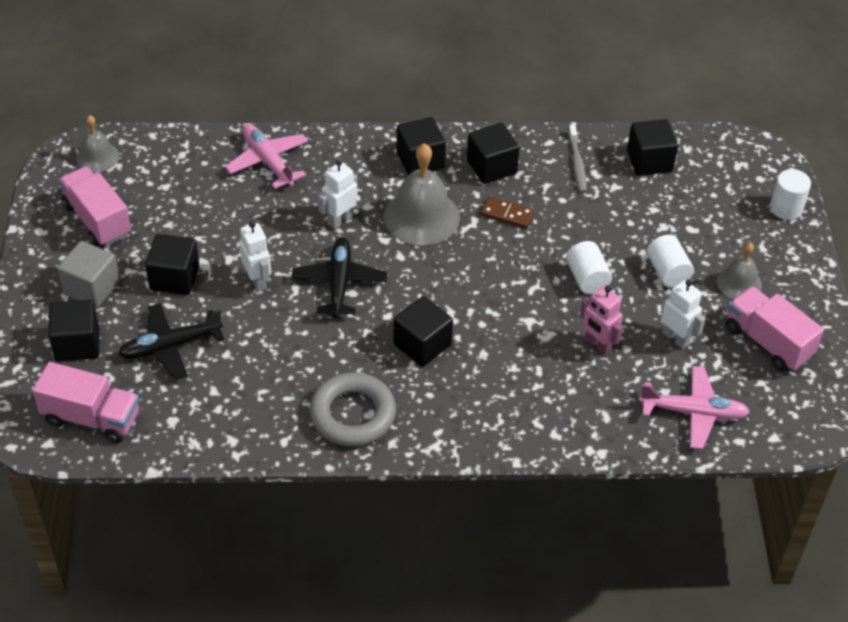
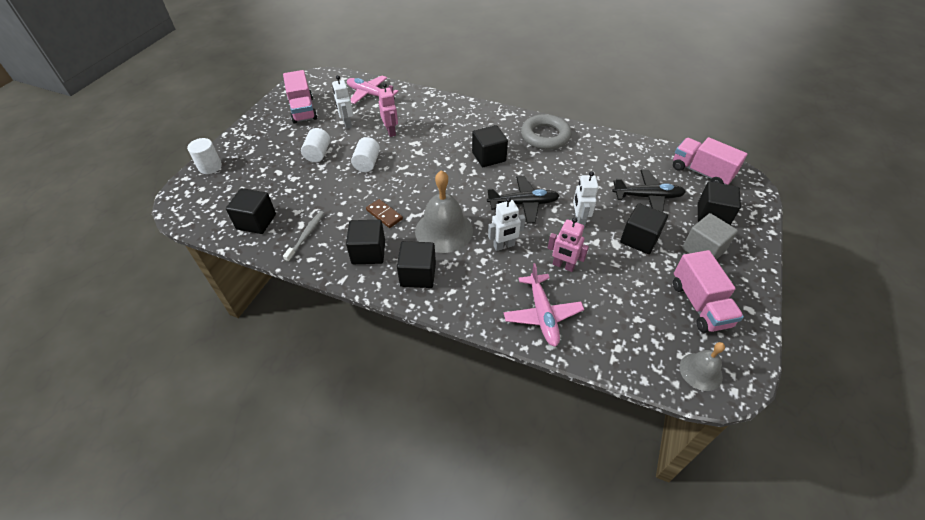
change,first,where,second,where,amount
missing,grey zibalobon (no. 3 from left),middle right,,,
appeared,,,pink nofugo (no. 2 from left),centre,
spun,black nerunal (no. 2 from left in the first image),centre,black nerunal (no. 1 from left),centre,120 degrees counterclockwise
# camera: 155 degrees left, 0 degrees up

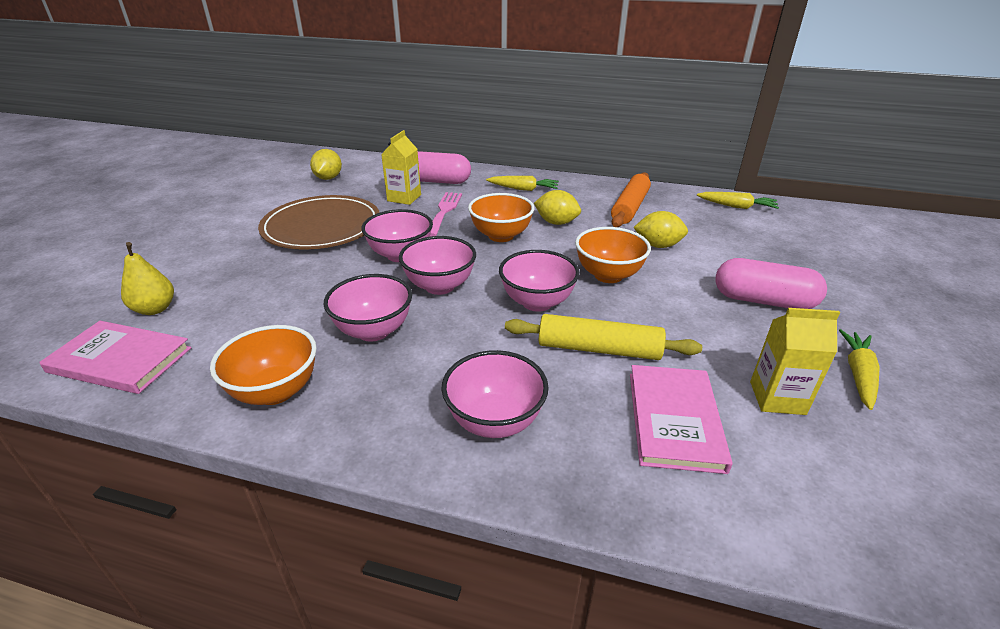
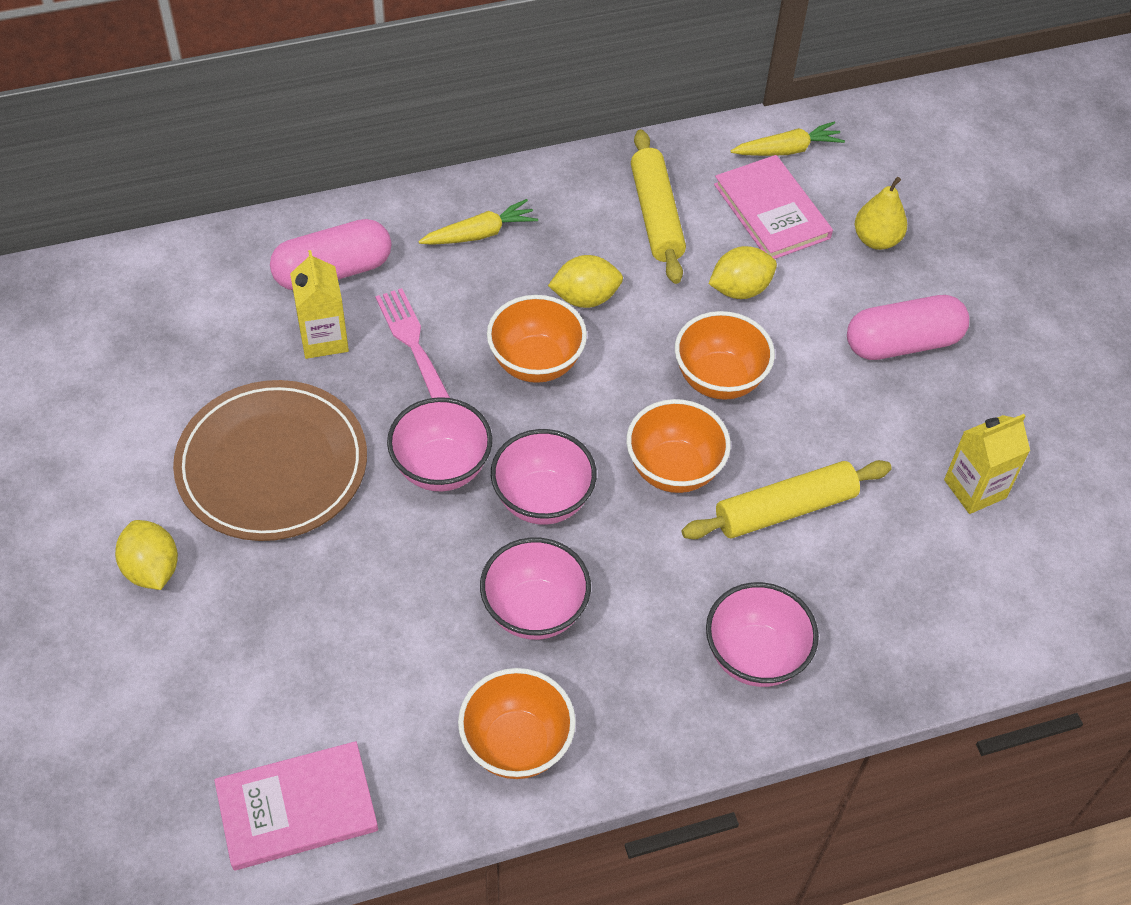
change,first,where,second,where,amount
missing,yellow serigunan (no. 3 from left),middle right,,,
relocated,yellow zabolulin,middle left,,top right,
relocated,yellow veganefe (no. 1 from left),top left,,middle left,
relocated,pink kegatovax (no. 2 from left),middle right,,top right,
colour,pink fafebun (no. 5 from left),centre,orange fafebun (no. 3 from left),centre,
colour,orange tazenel,top centre,yellow tazenel (no. 1 from left),top centre,
# camera: 35 degrees left, 20 degrees up

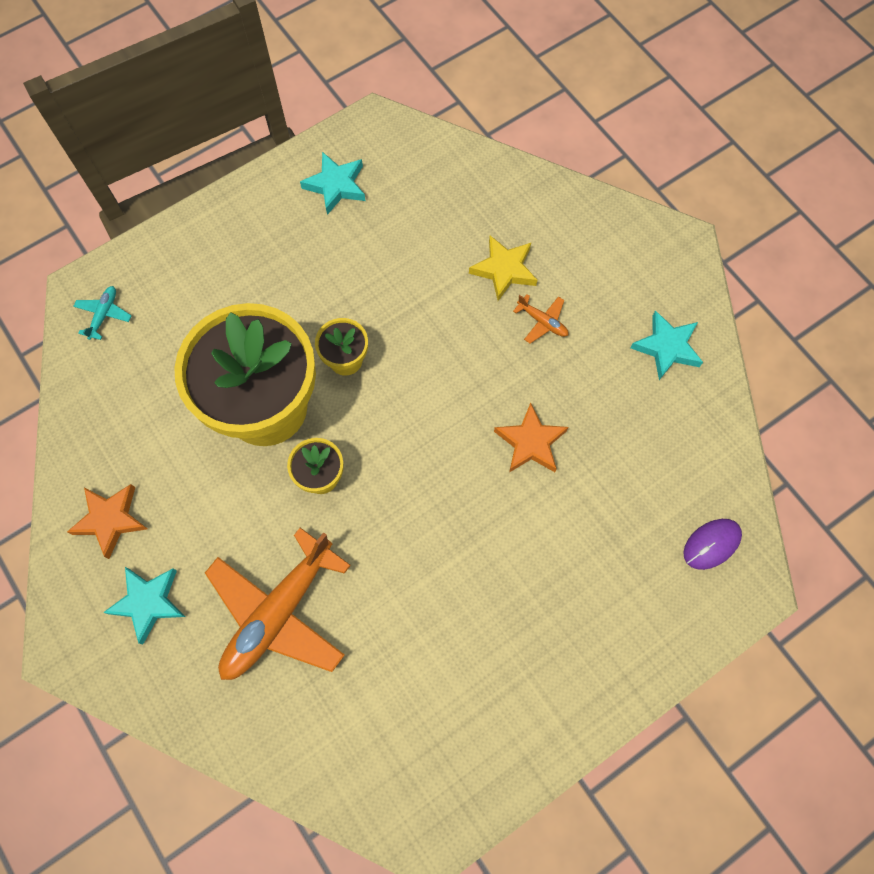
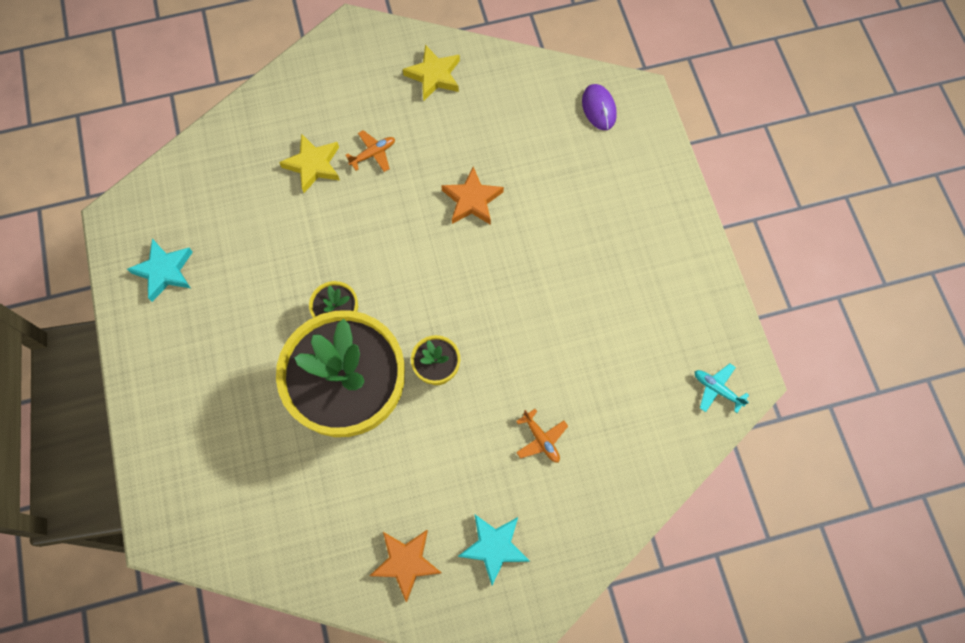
change,first,where,second,where,amount
relocated,turquoise nerunal,middle left,,middle right,
colour,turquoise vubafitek (no. 3 from left),middle right,yellow vubafitek (no. 2 from left),top centre,
size,orange nerunal (no. 1 from left in the first image),bottom left,orange nerunal (no. 2 from left),bottom centre,x0.41
# camera: 70 degrees left, 0 degrees up

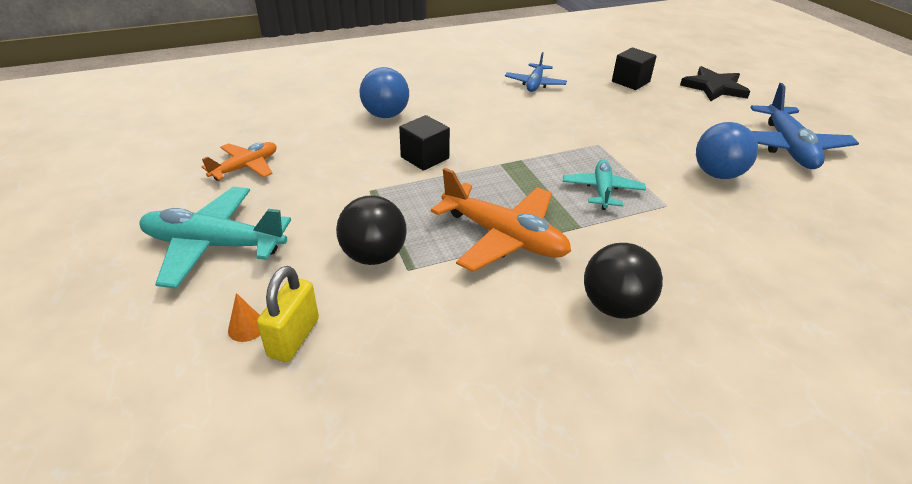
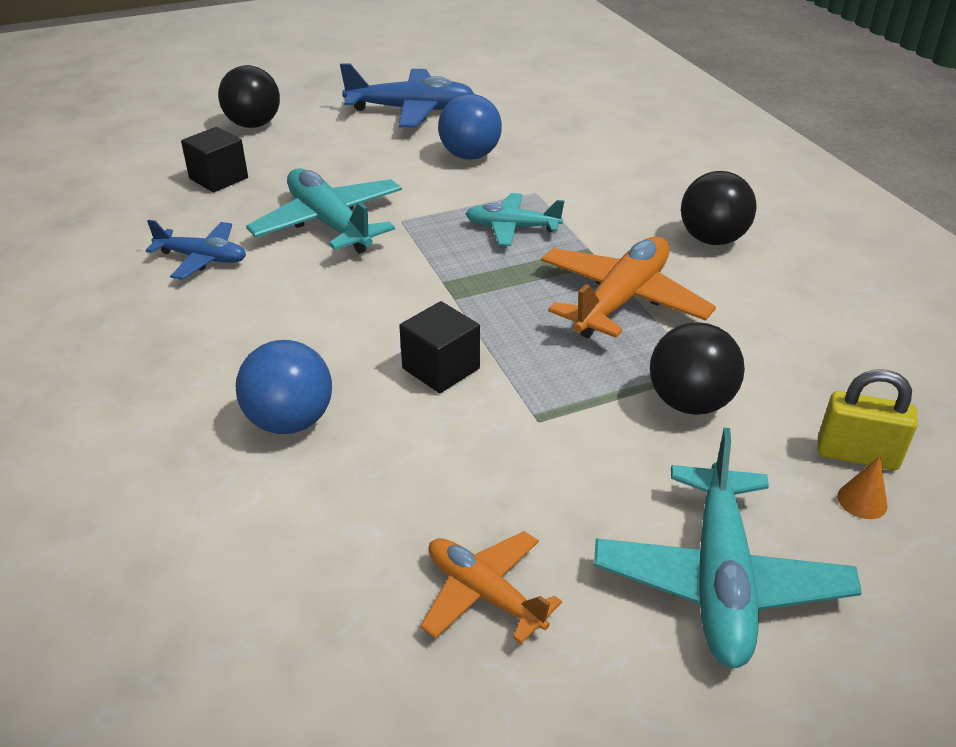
change,first,where,second,where,amount
appeared,,,turquoise nerunal (no. 1 from left),top centre,
exchanged,black vubafitek,top right,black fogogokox (no. 1 from left),top left,
# camera: 90 degrees left, 0 degrees up

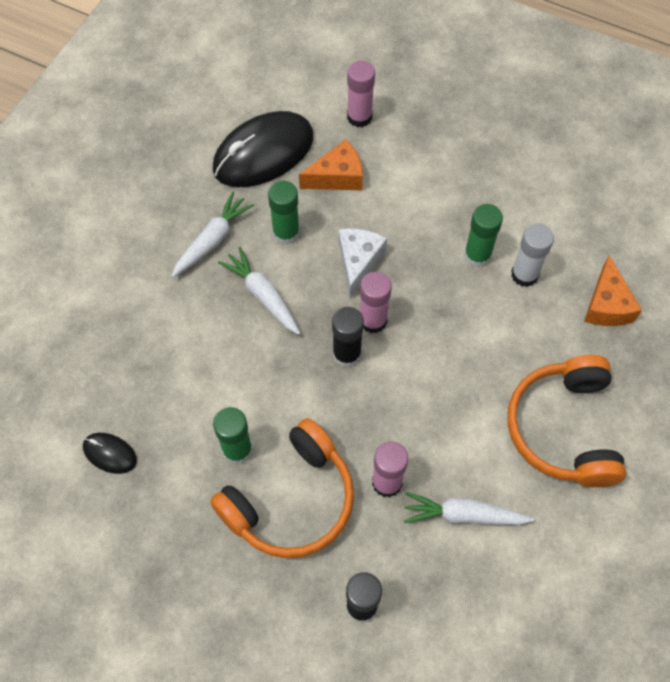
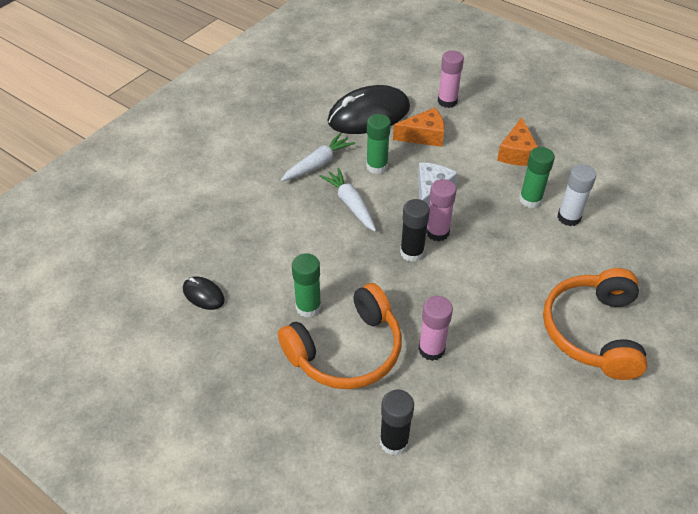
change,first,where,second,where,amount
missing,white serigunan (no. 3 from left),bottom right,,,
relocated,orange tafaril (no. 2 from left),middle right,,top right,
# camera: 10 degrees right, 15 degrees down

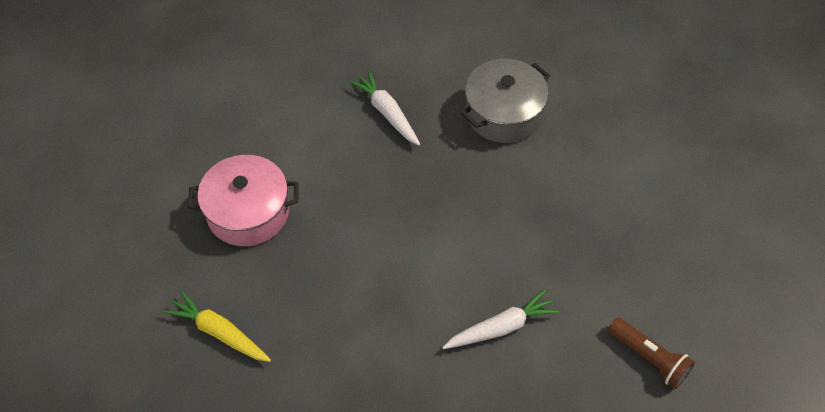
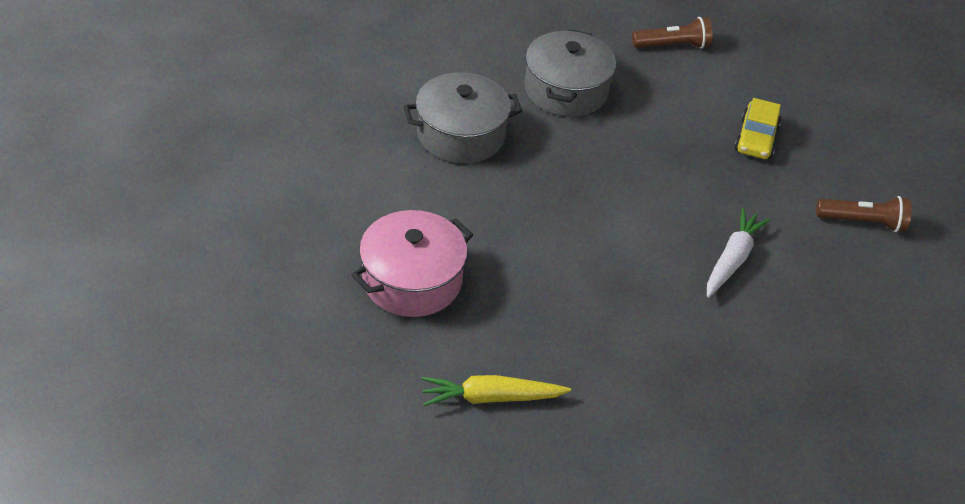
change,first,where,second,where,amount
appeared,,,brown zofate (no. 1 from left),top right,
appeared,,,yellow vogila,top right,
exchanged,white serigunan (no. 1 from left),top centre,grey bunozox (no. 1 from left),top centre,
# camera: 40 degrees left, 10 degrees down

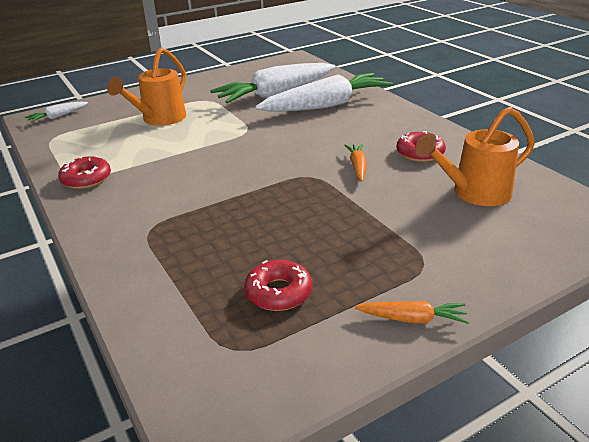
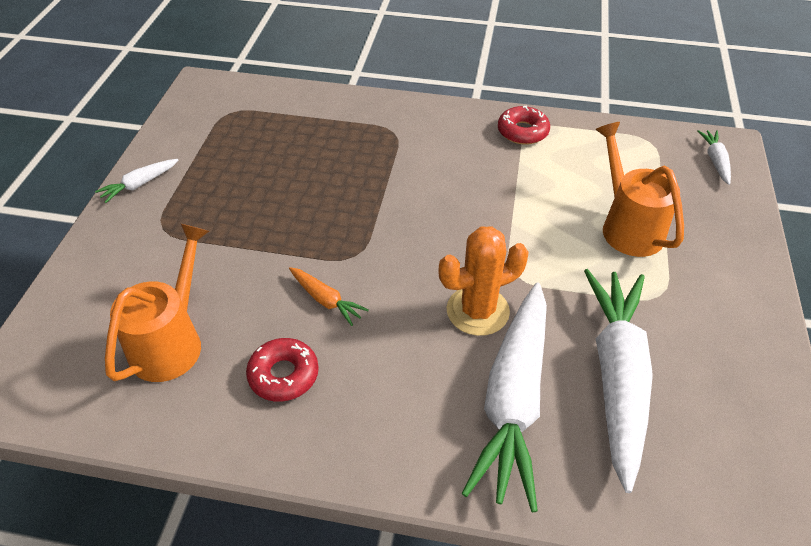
change,first,where,second,where,amount
missing,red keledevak (no. 2 from left),centre,,,
appeared,,,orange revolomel,centre,
colour,orange serigunan (no. 2 from left),bottom right,white serigunan (no. 1 from left),top left,
# camera: 130 degrees right, 15 degrees up

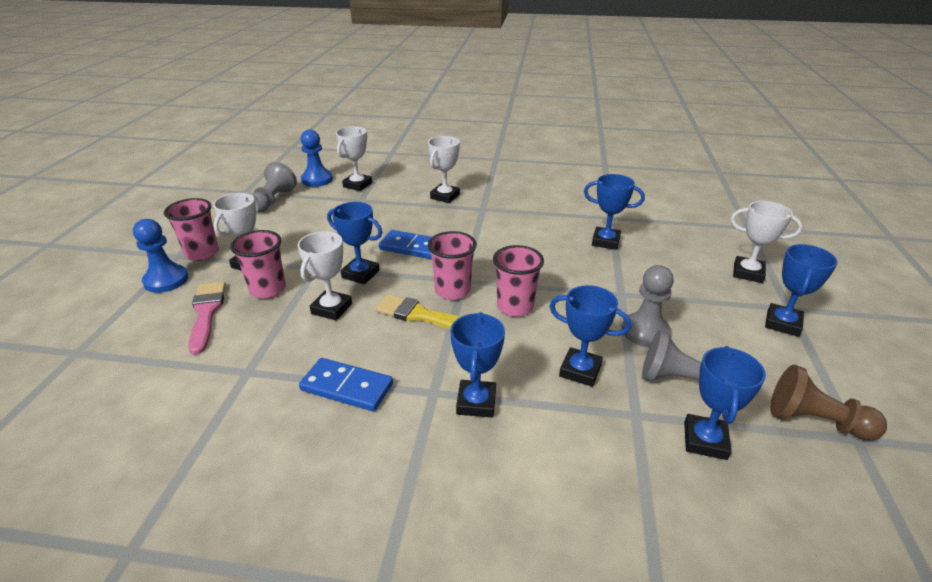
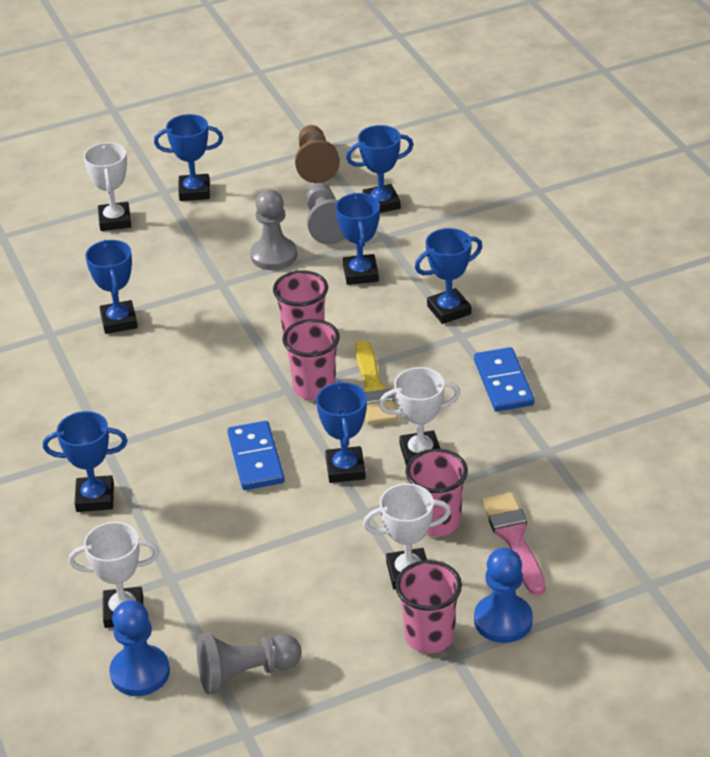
change,first,where,second,where,amount
colour,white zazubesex (no. 4 from left),top centre,blue zazubesex (no. 1 from left),middle left,
spun,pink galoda,middle left,,bottom right,120 degrees clockwise
# camera: 120 degrees left, 5 degrees up

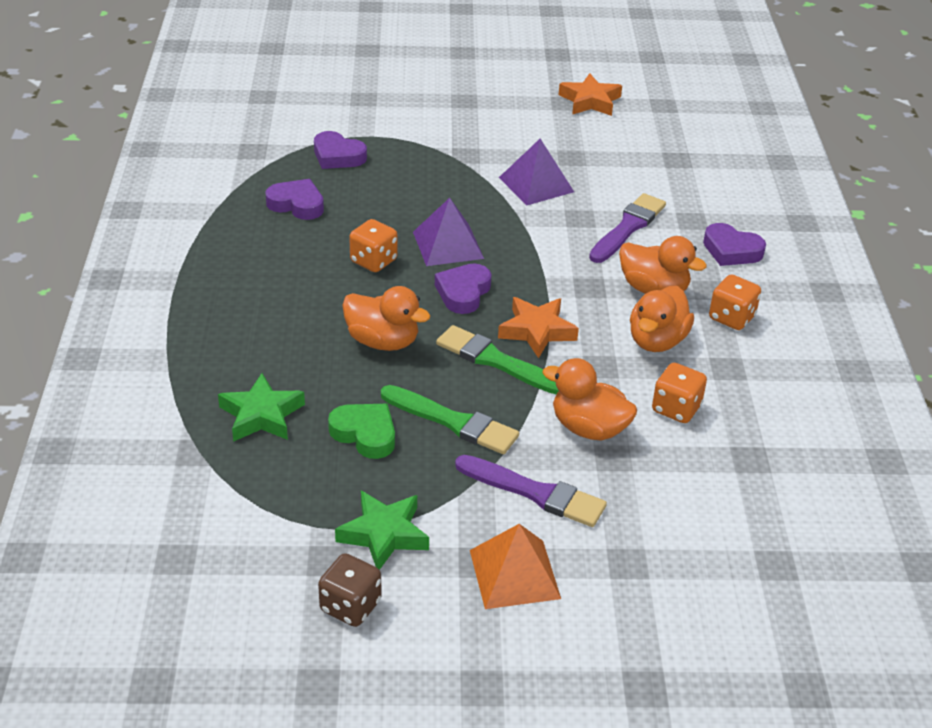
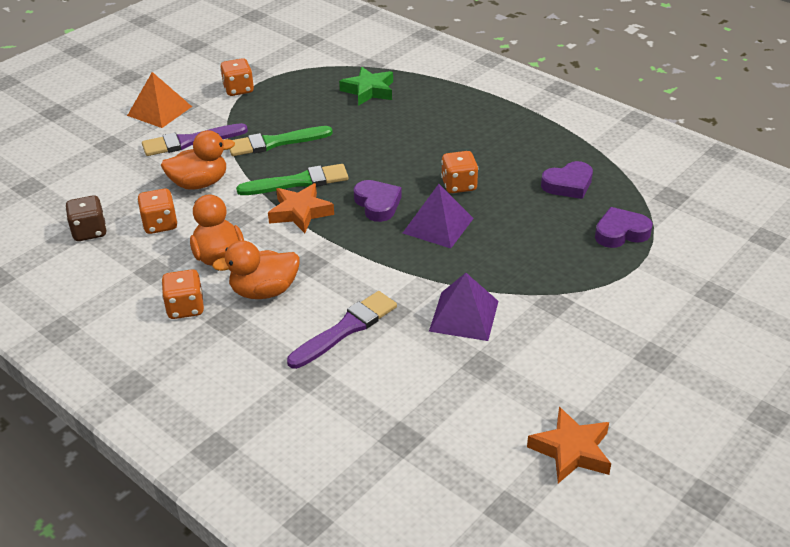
change,first,where,second,where,amount
missing,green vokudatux,centre,,,
missing,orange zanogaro (no. 1 from left),centre,,,
missing,purple vokudatux (no. 4 from left),middle right,,,
relocated,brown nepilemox,bottom centre,,middle left,
exchanged,green vubafitek (no. 2 from left),bottom centre,orange nepilemox (no. 3 from left),top left,
spun,purple galoda (no. 2 from left),top right,,centre,120 degrees counterclockwise
# camera: 135 degrees right, 0 degrees up

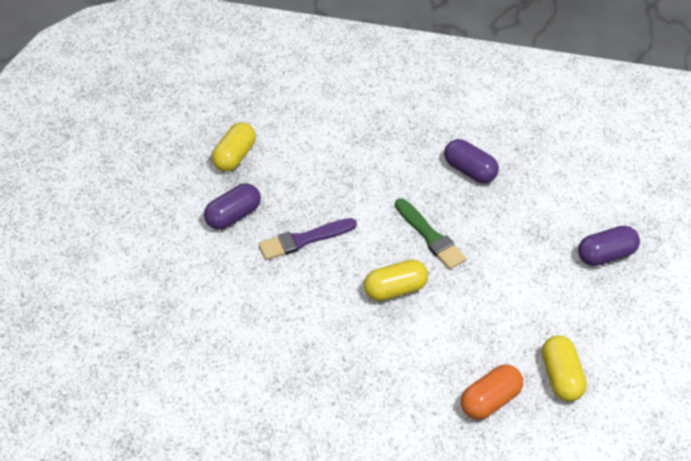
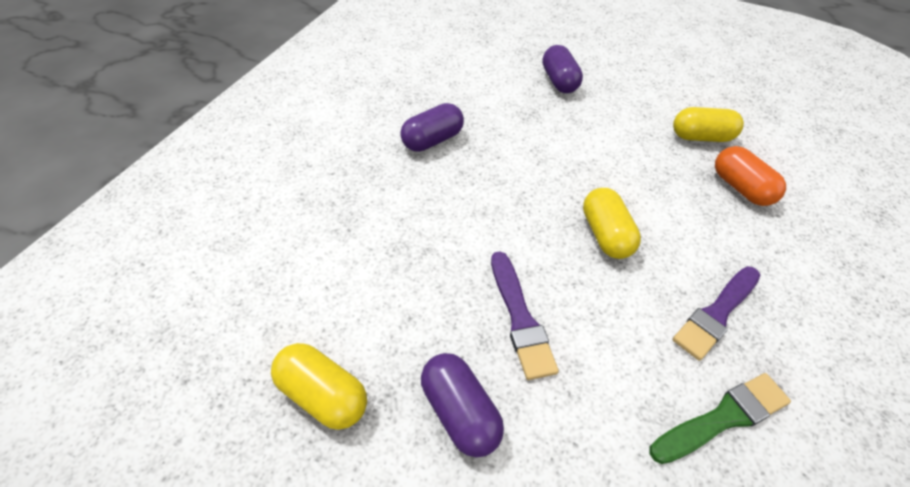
change,first,where,second,where,amount
appeared,,,purple galoda (no. 2 from left),middle right,
relocated,green galoda,centre,,bottom right,
# camera: 85 degrees left, 0 degrees up

